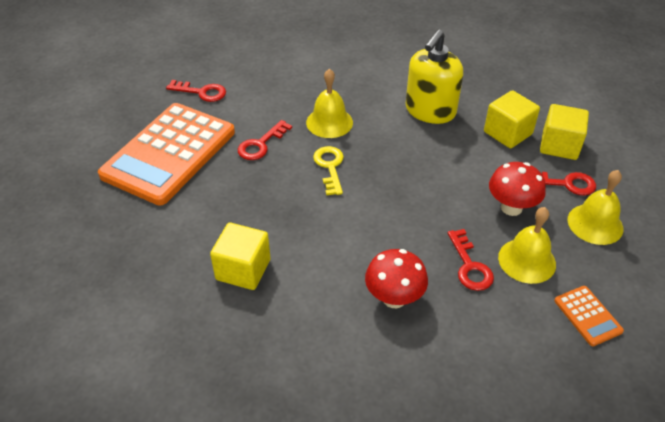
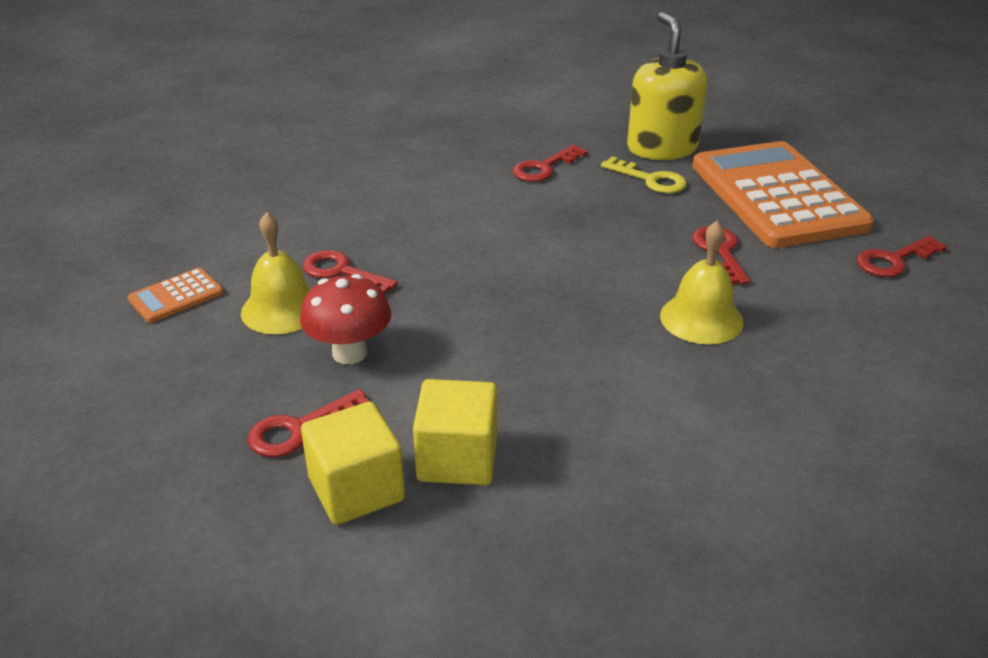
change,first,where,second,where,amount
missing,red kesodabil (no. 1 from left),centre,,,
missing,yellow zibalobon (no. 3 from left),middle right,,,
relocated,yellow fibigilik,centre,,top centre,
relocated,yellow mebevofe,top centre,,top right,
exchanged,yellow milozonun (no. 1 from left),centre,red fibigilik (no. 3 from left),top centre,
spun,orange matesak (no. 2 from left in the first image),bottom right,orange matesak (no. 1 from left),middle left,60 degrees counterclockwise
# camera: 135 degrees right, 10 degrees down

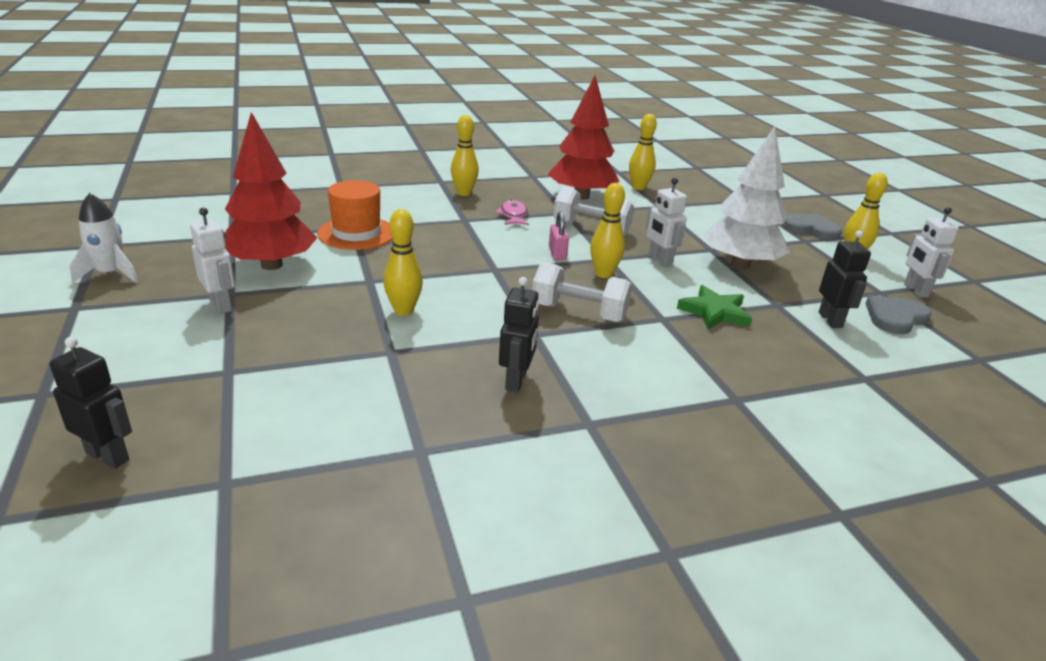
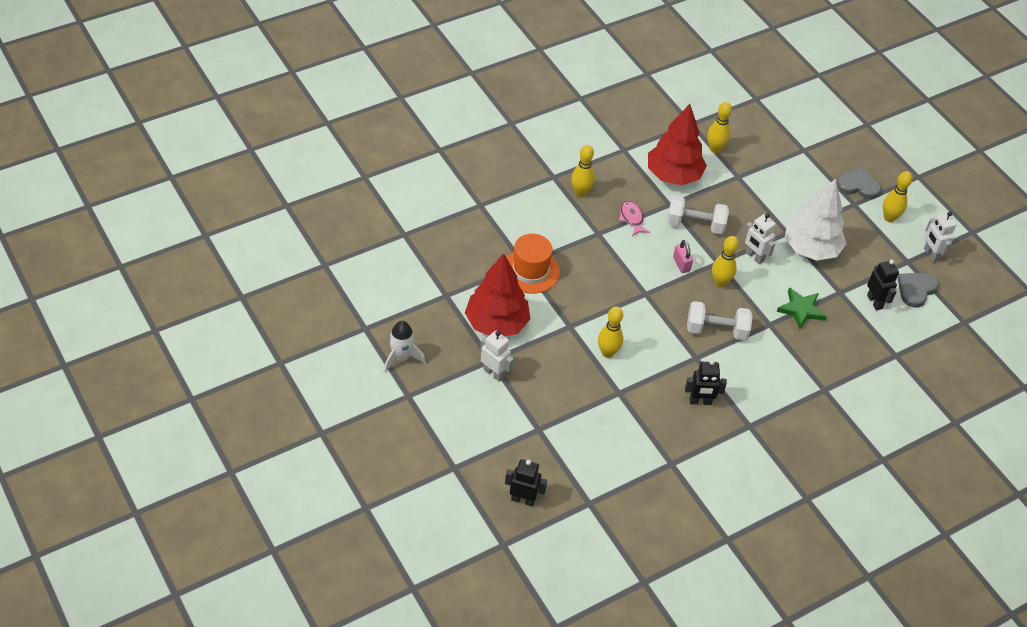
change,first,where,second,where,amount
spun,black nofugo (no. 2 from left),centre,,middle right,90 degrees clockwise
# camera: 15 degrees left, 20 degrees up

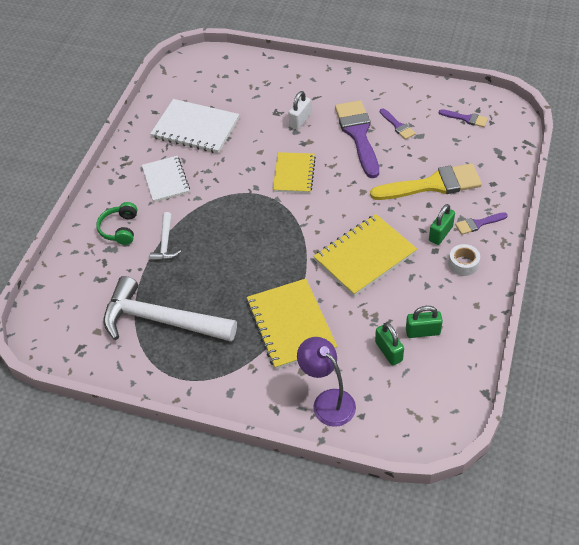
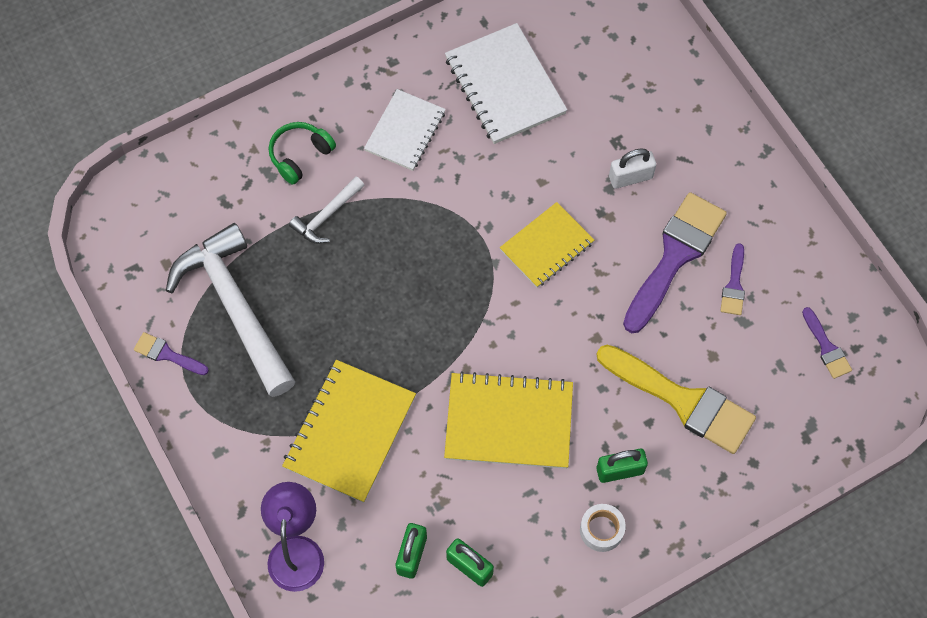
change,first,where,second,where,amount
relocated,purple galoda (no. 4 from left in the first image),middle right,purple galoda (no. 1 from left),middle left,
# camera: 40 degrees right, 15 degrees up

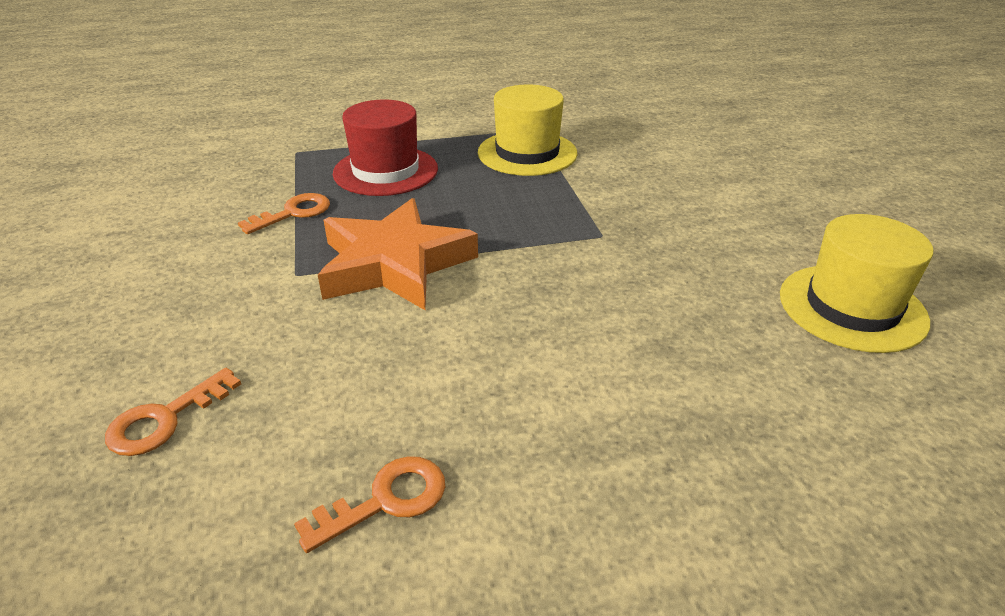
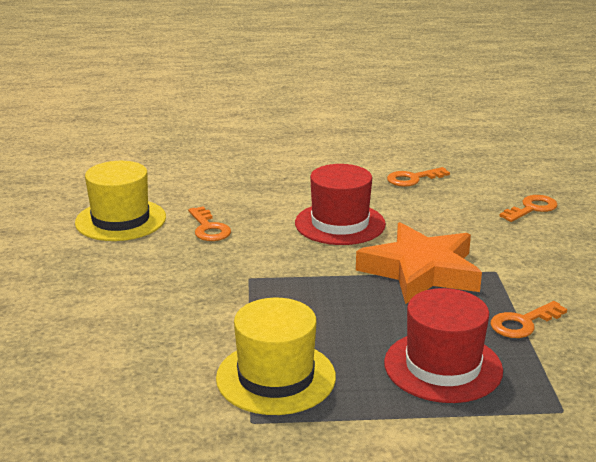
change,first,where,second,where,amount
appeared,,,orange fibigilik (no. 1 from left),centre,
appeared,,,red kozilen (no. 1 from left),centre,
# camera: 170 degrees left, 10 degrees down

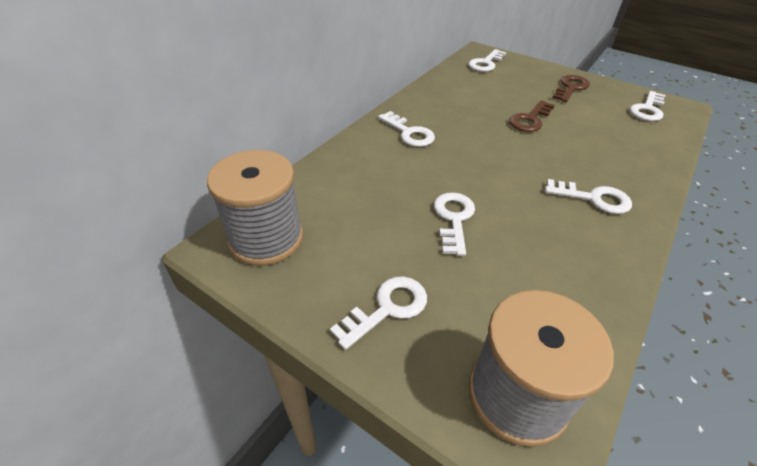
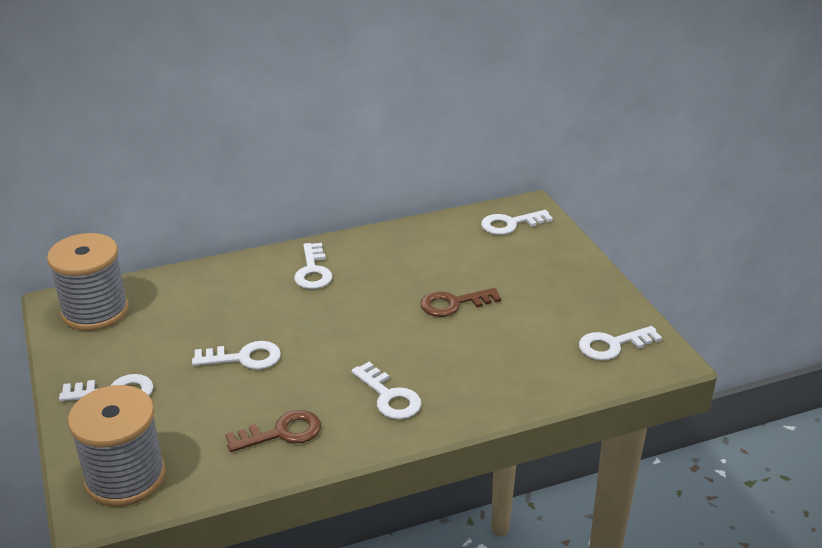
change,first,where,second,where,amount
relocated,brown fibigilik (no. 2 from left in the first image),top right,brown fibigilik (no. 1 from left),bottom left,
spun,white fibigilik (no. 3 from left in the first image),centre,white fibigilik (no. 2 from left),middle left,45 degrees clockwise
# camera: 35 degrees right, 10 degrees down

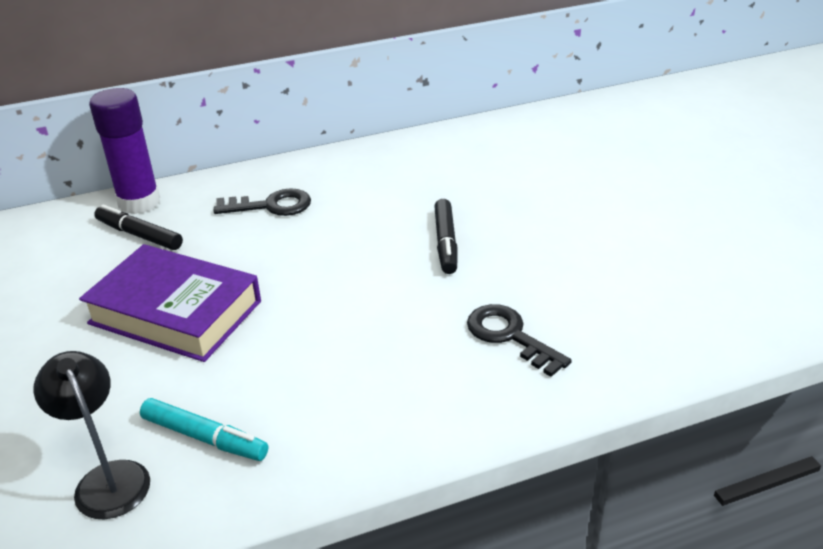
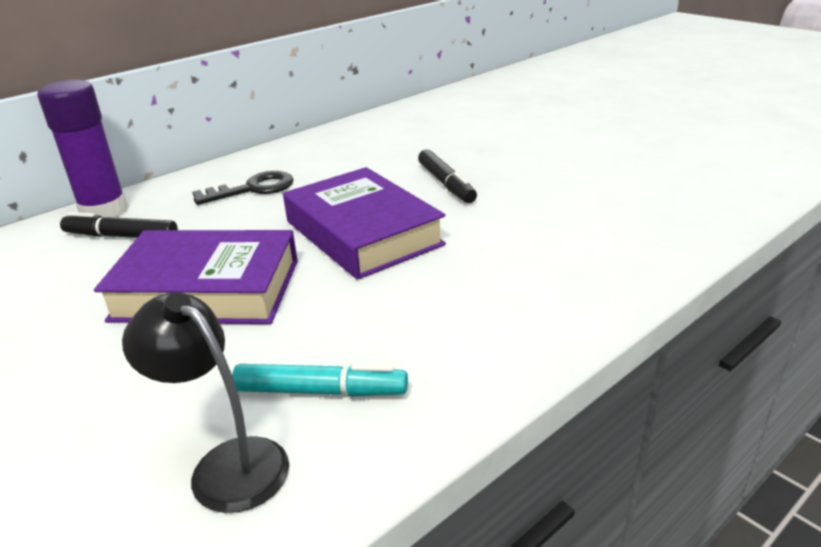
change,first,where,second,where,amount
missing,black fibigilik (no. 2 from left),centre,,,
appeared,,,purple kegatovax (no. 2 from left),centre,
# camera: 20 degrees left, 5 degrees down

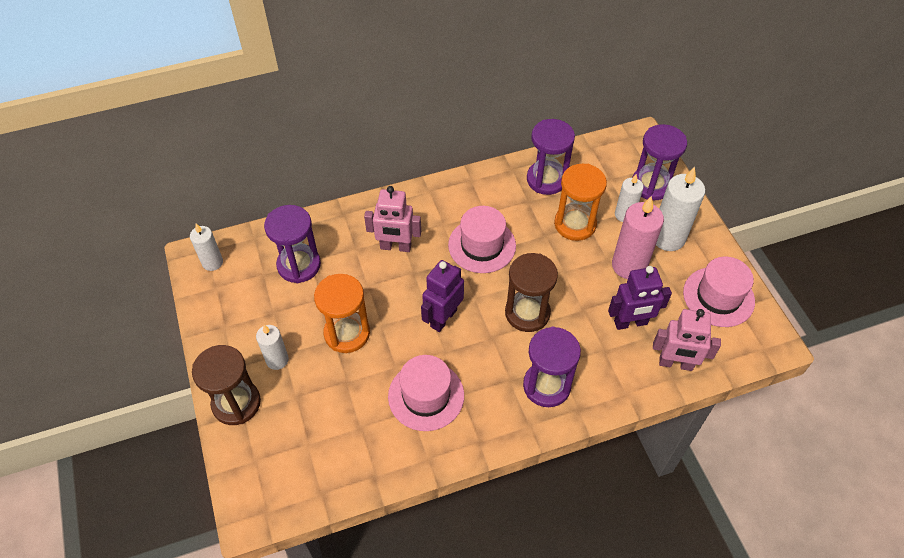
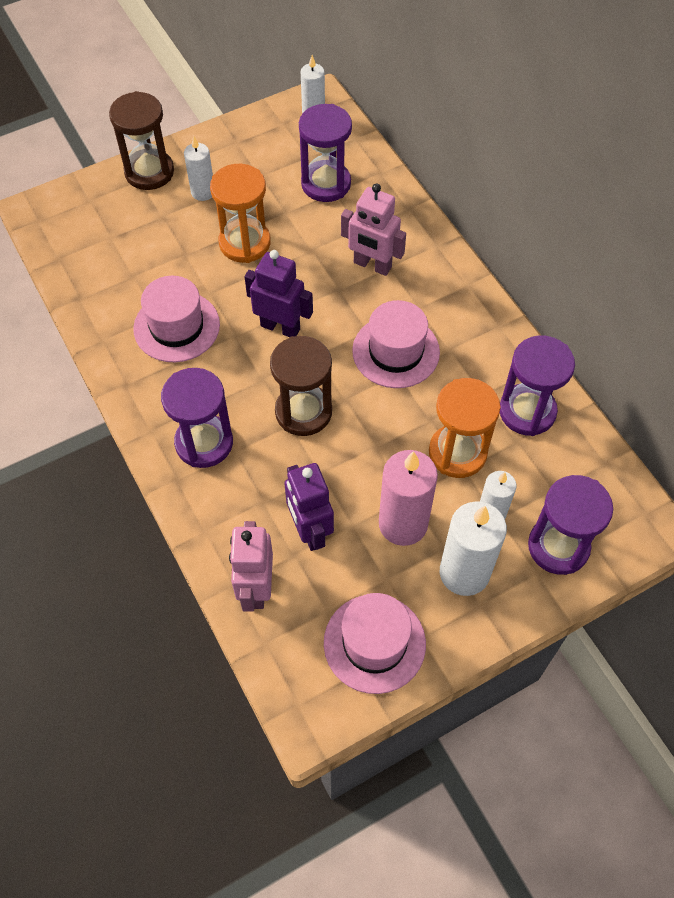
change,first,where,second,where,amount
spun,pink nofugo (no. 1 from left in the first image),centre,pink nofugo (no. 2 from left),top centre,60 degrees counterclockwise
# camera: 80 degrees right, 5 degrees up

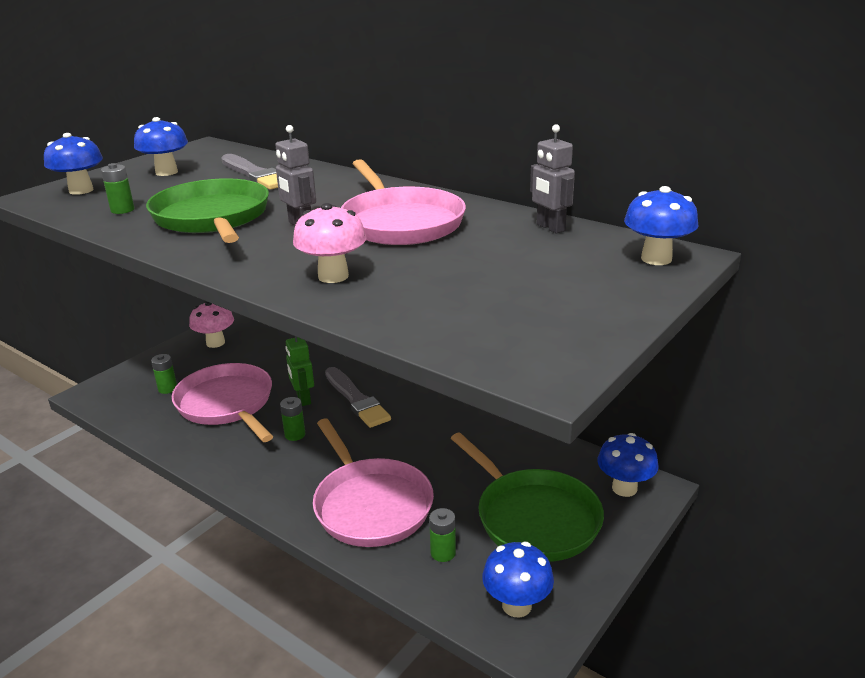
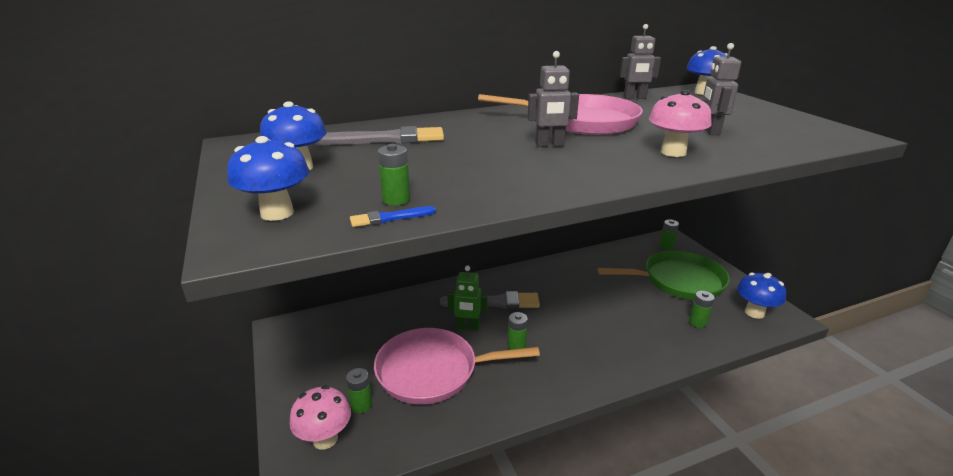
change,first,where,second,where,amount
missing,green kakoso (no. 1 from left),top left,,,
missing,pink kakoso (no. 2 from left),bottom centre,,,
appeared,,,blue galoda,centre,
appeared,,,grey nofugo (no. 3 from left),top right,
relocated,pink kesodabil (no. 1 from left),middle left,,bottom centre,
exchanged,blue kesodabil (no. 4 from left),bottom right,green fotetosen (no. 4 from left),middle right,
# camera: 60 degrees left, 0 degrees up

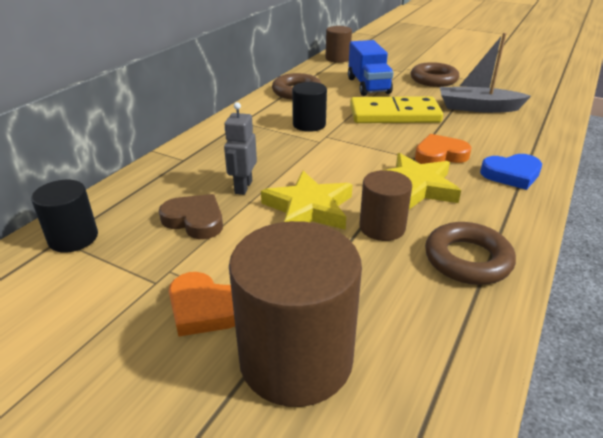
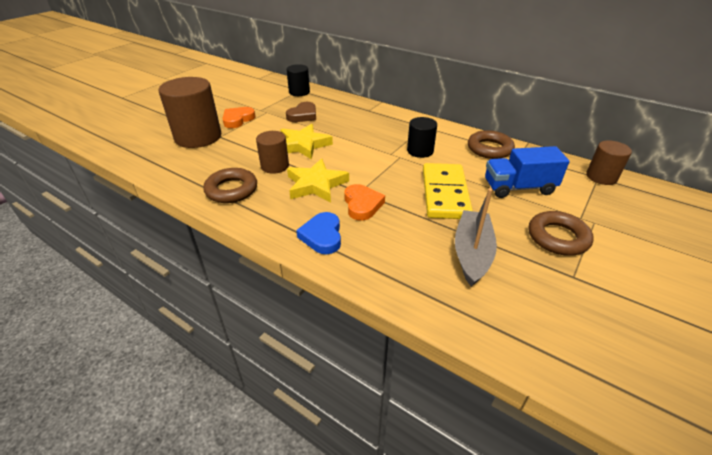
change,first,where,second,where,amount
missing,grey nofugo,centre,,,
# camera: 95 degrees right, 5 degrees up

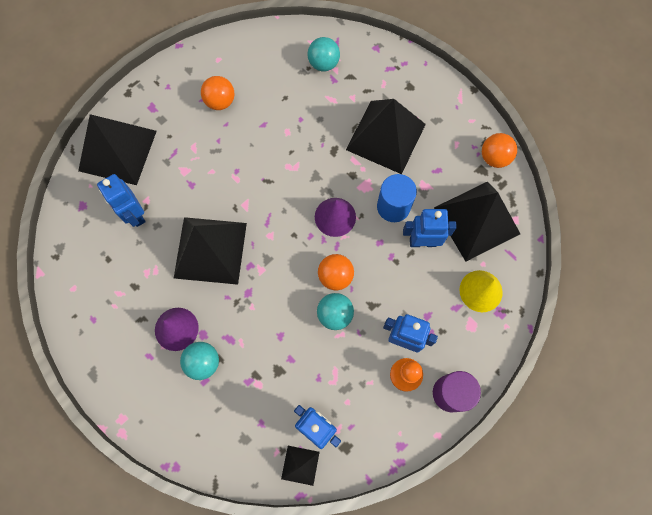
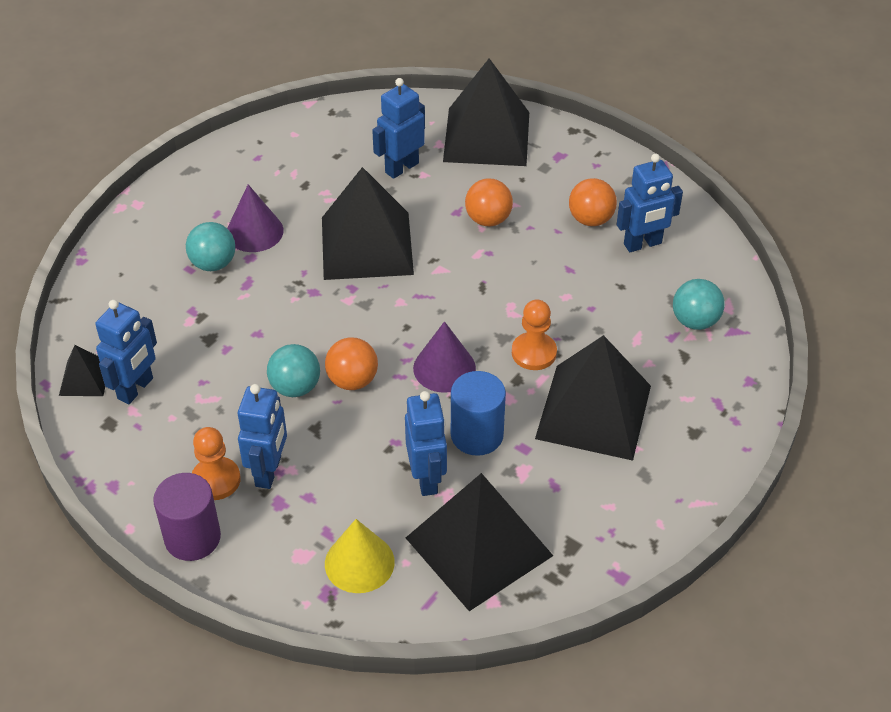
change,first,where,second,where,amount
appeared,,,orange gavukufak (no. 2 from left),centre,
appeared,,,blue nofugo (no. 5 from left),top right,
relocated,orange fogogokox (no. 3 from left in the first image),top right,orange fogogokox (no. 2 from left),top centre,
# camera: 80 degrees right, 25 degrees down

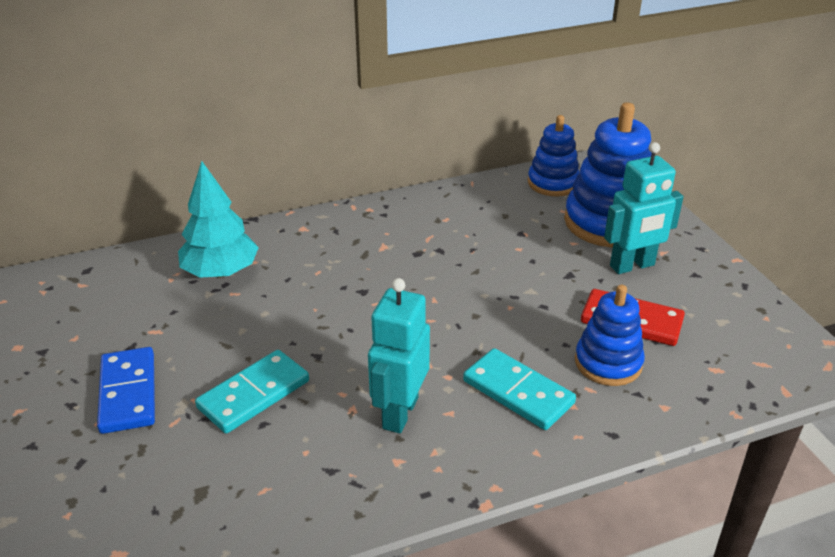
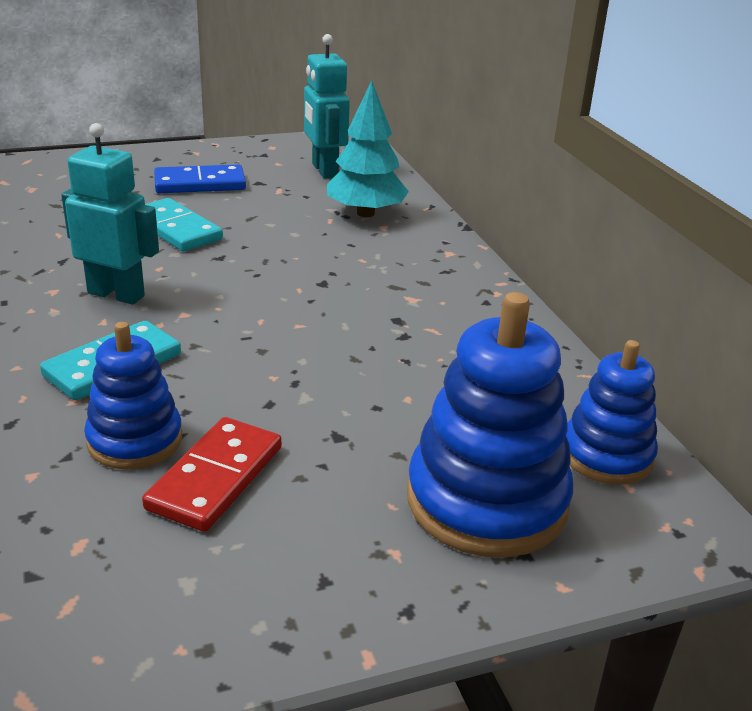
change,first,where,second,where,amount
relocated,turquoise nofugo (no. 2 from left),middle right,,top centre,
# camera: 90 degrees right, 5 degrees down

